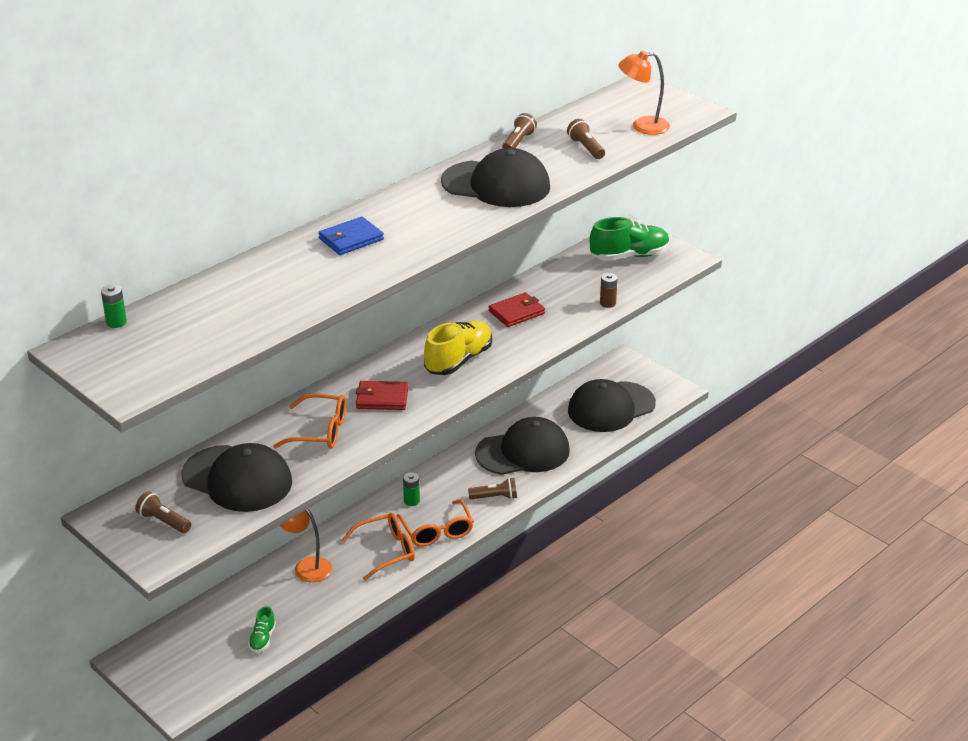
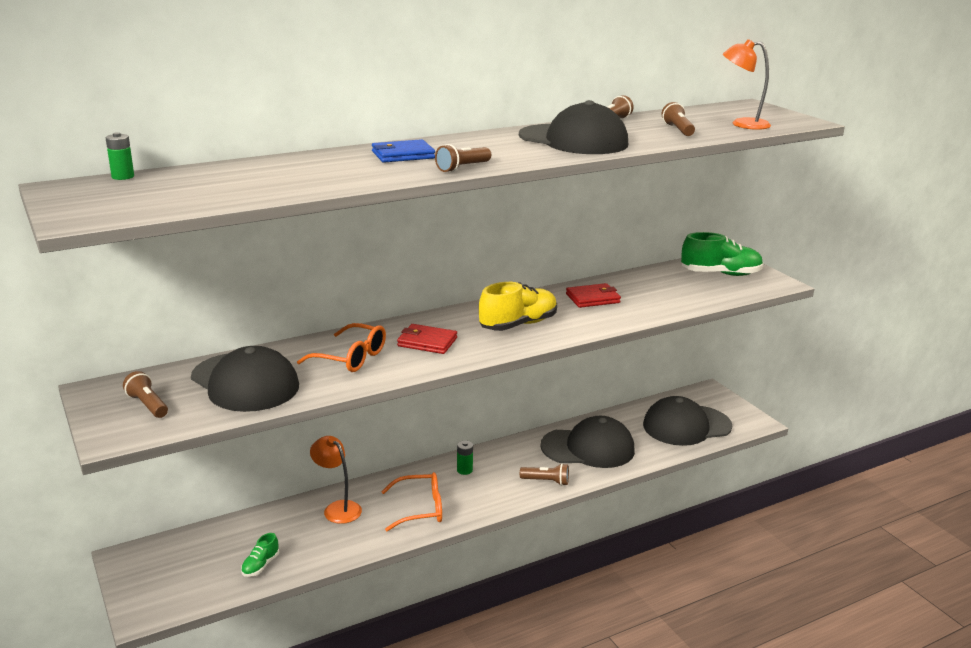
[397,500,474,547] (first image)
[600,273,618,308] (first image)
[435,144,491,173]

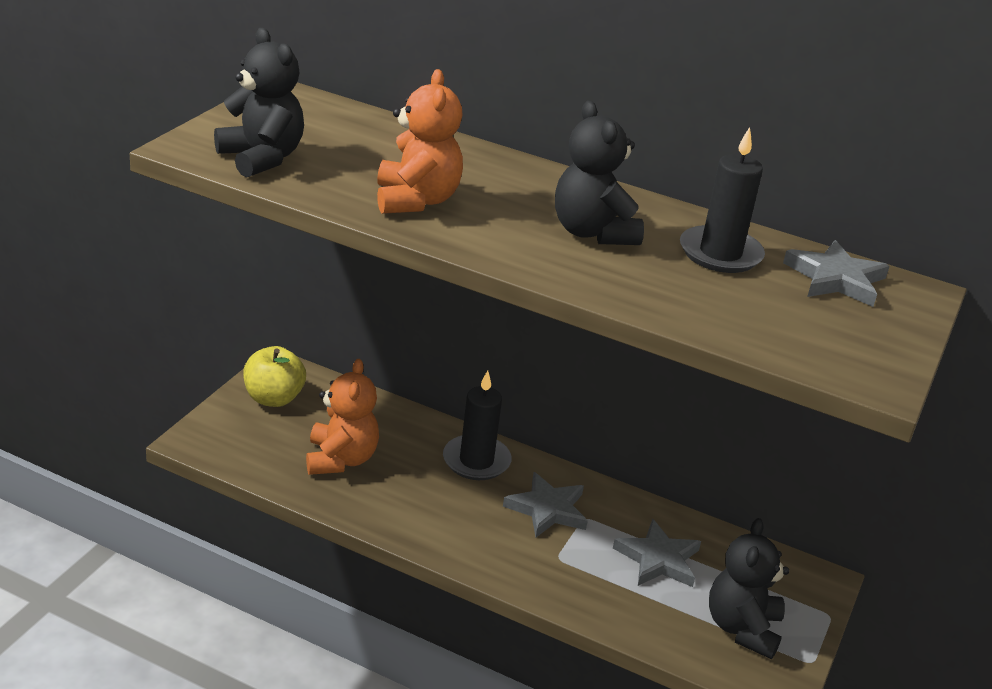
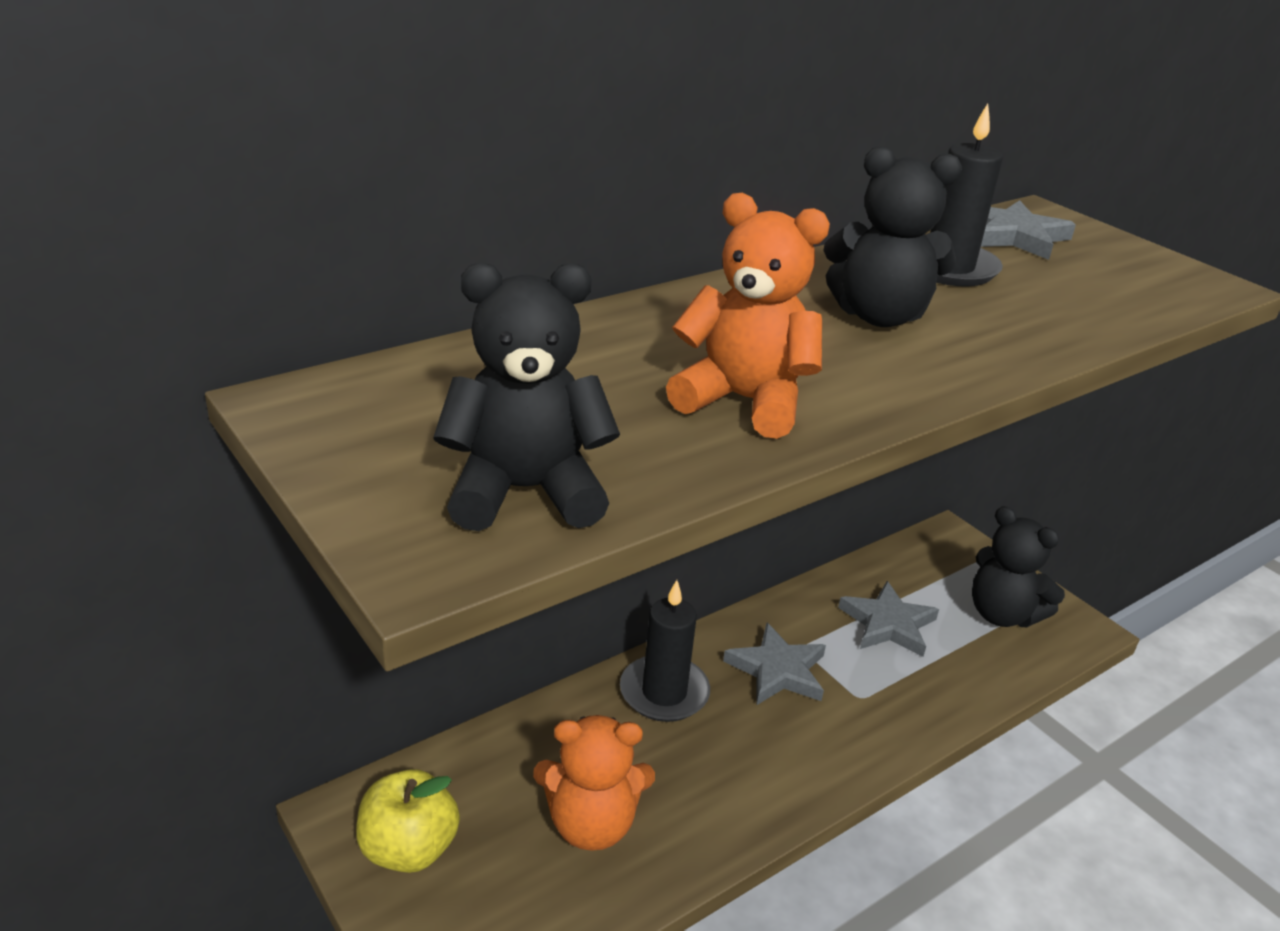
[533,715,655,851]

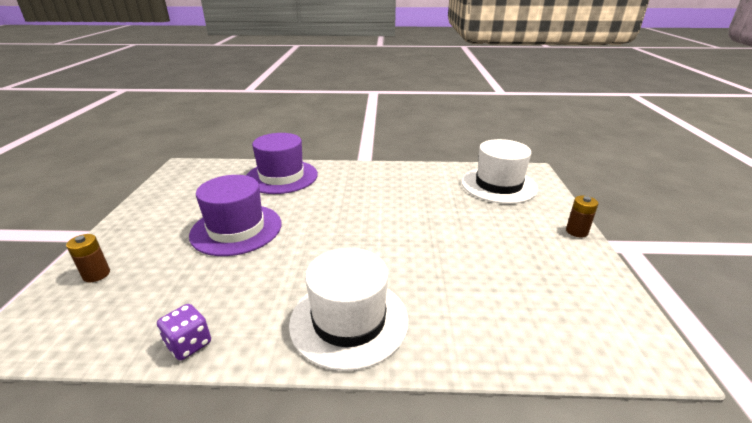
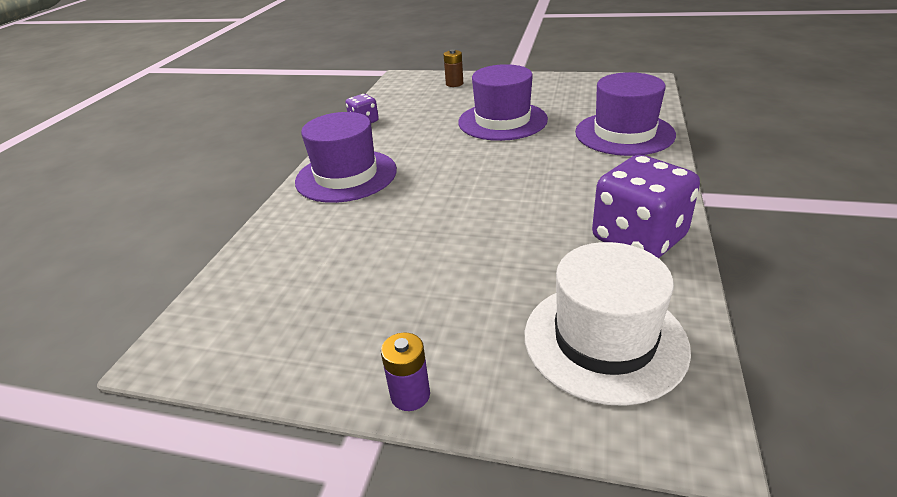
[295,112,397,203]
[381,332,430,411]
[592,155,700,258]

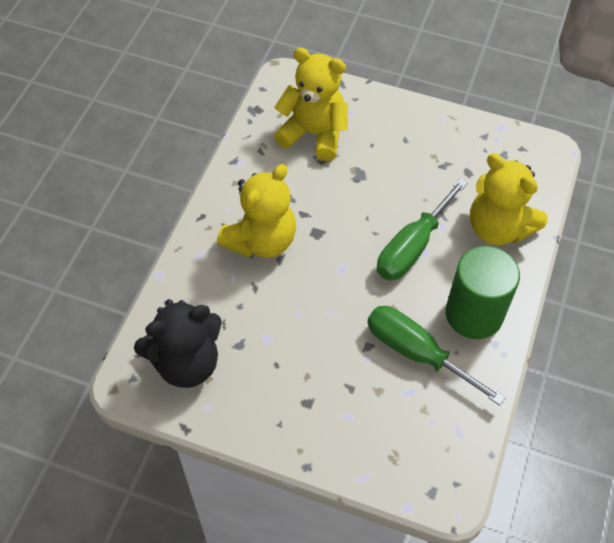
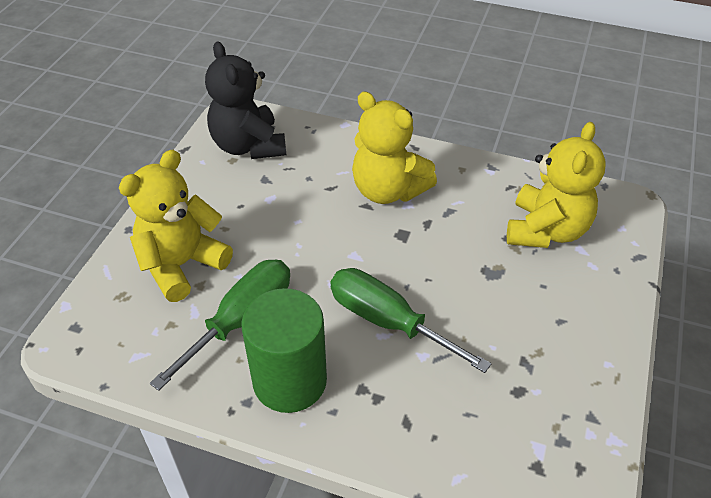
[119,150,233,302]

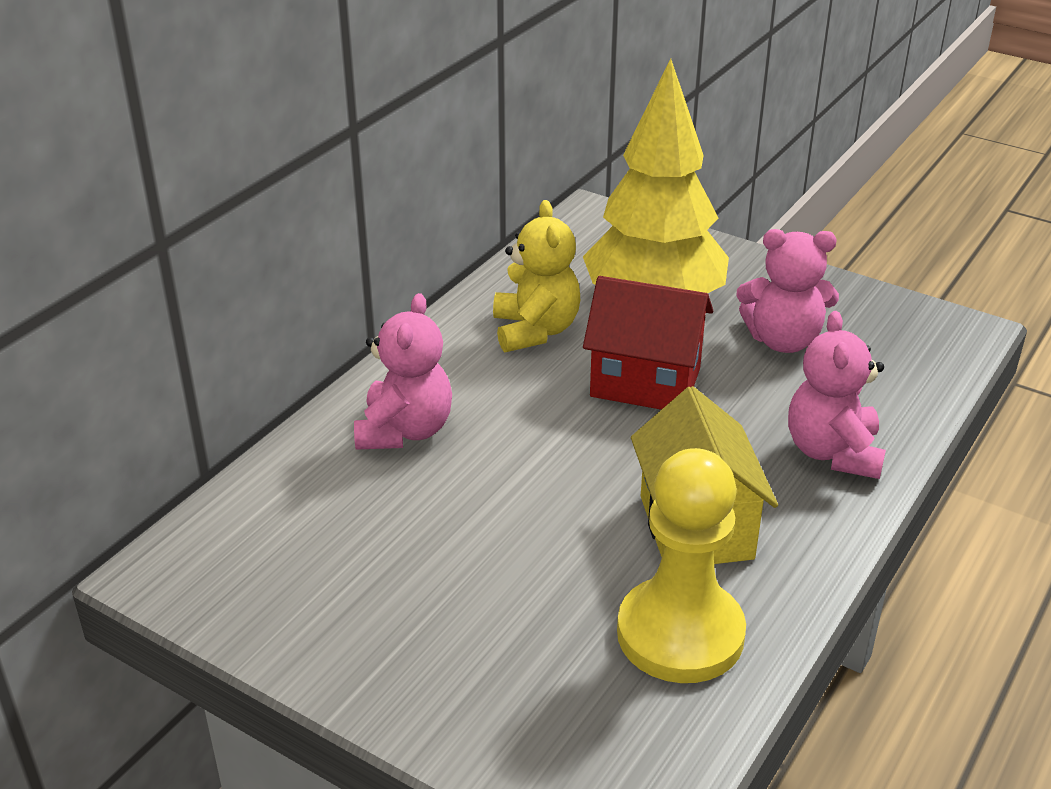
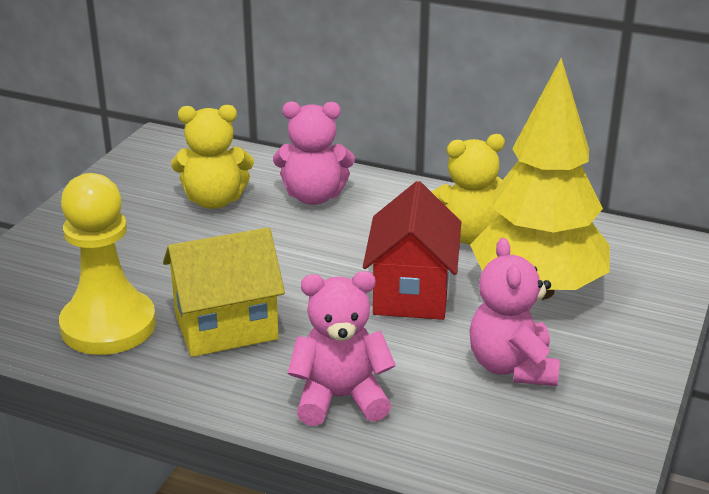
[171,105,254,209]

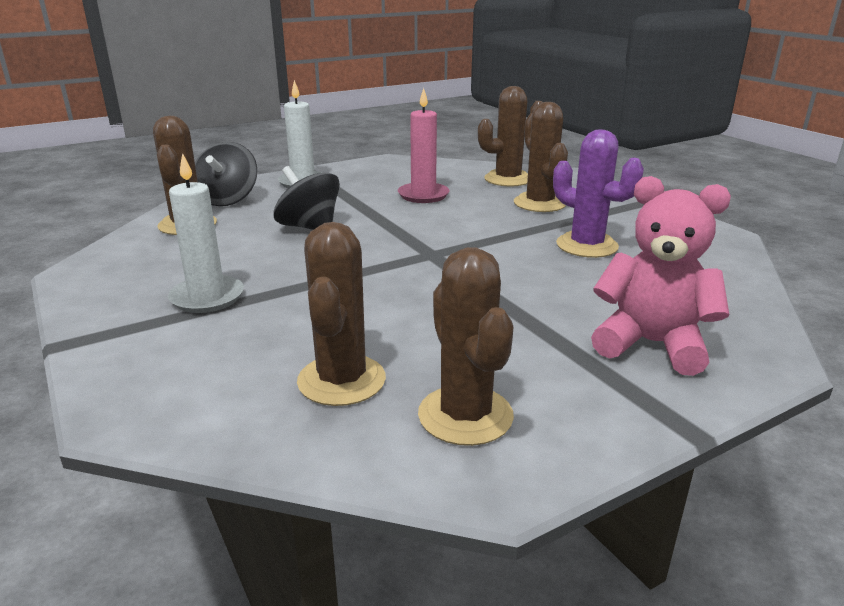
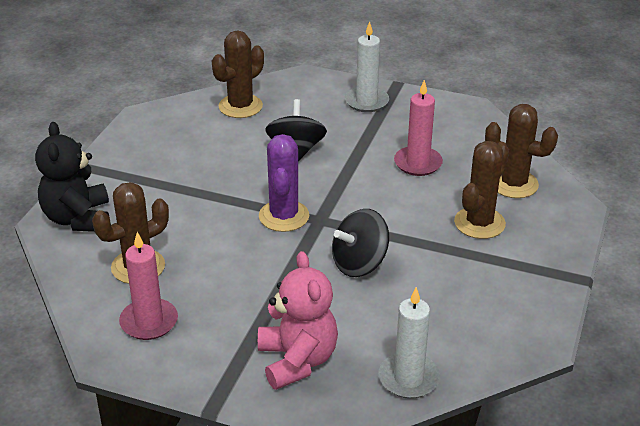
[378,287,440,399]
[332,209,389,277]
[119,232,178,340]
[259,134,309,232]
[35,122,109,232]

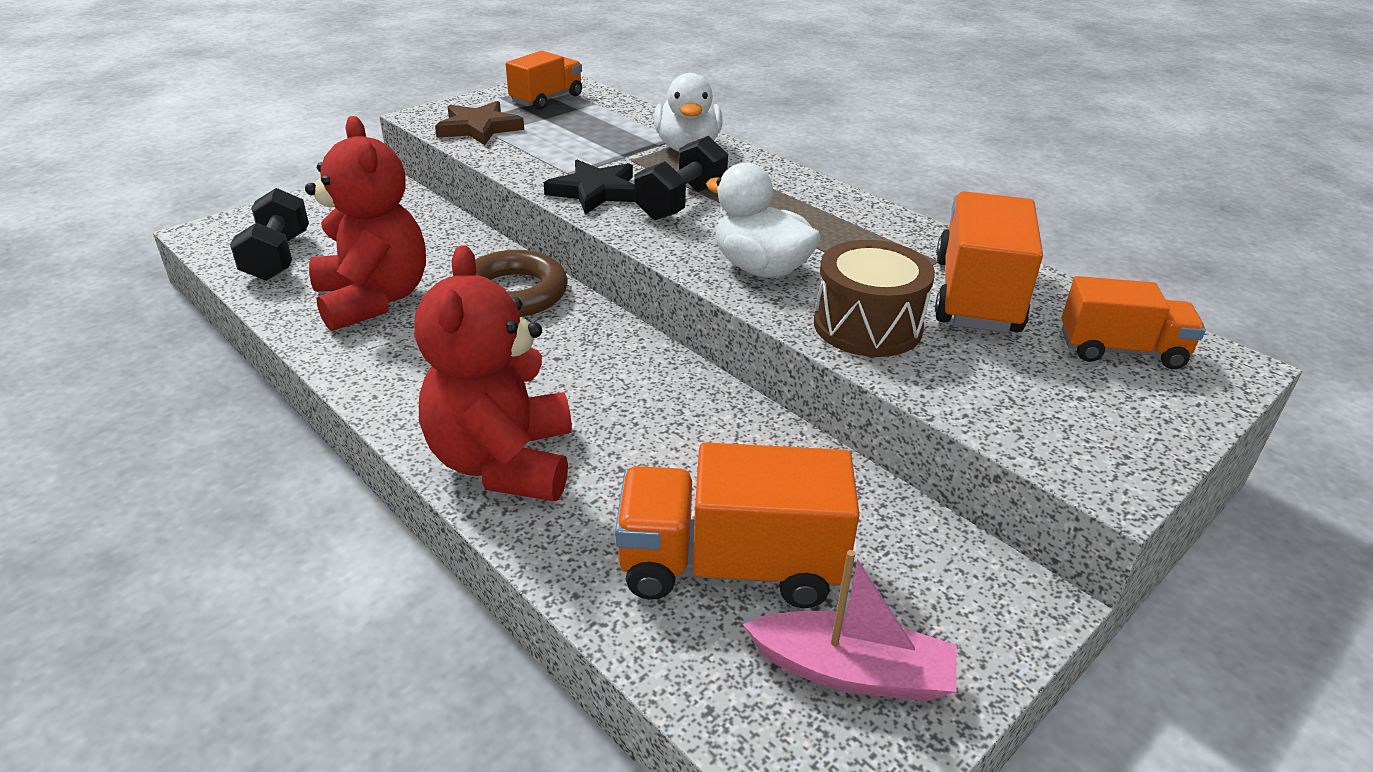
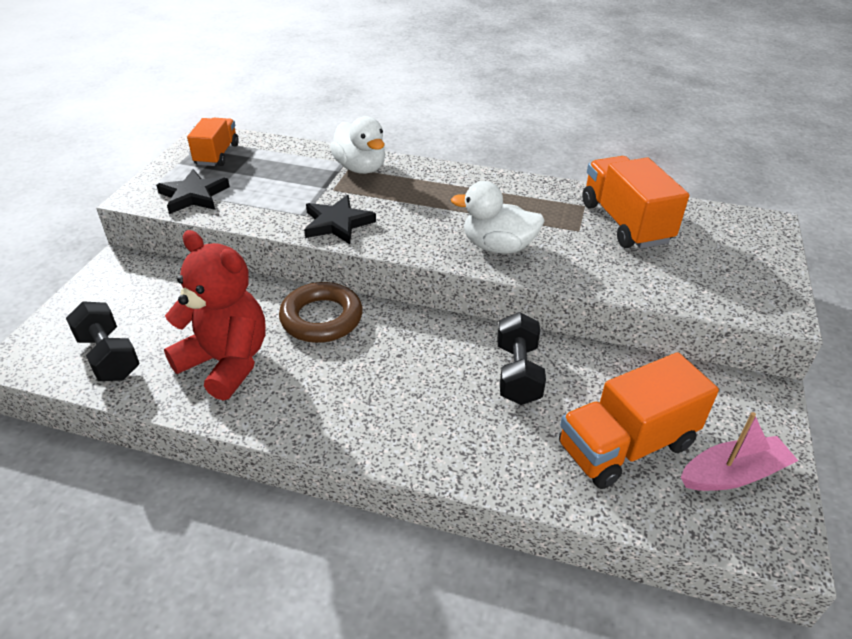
[414,245,572,501] (first image)
[156,169,230,214]
[497,312,546,405]
[814,240,935,357] (first image)
[1061,276,1206,369] (first image)

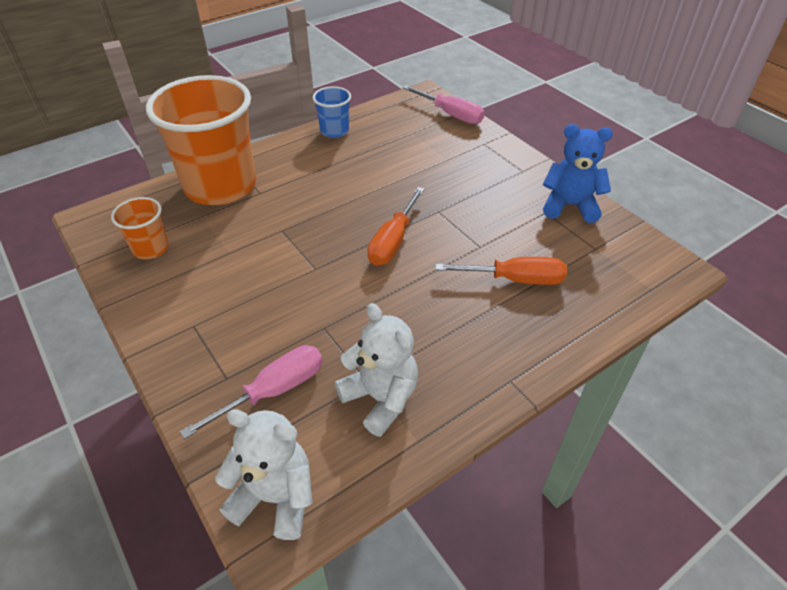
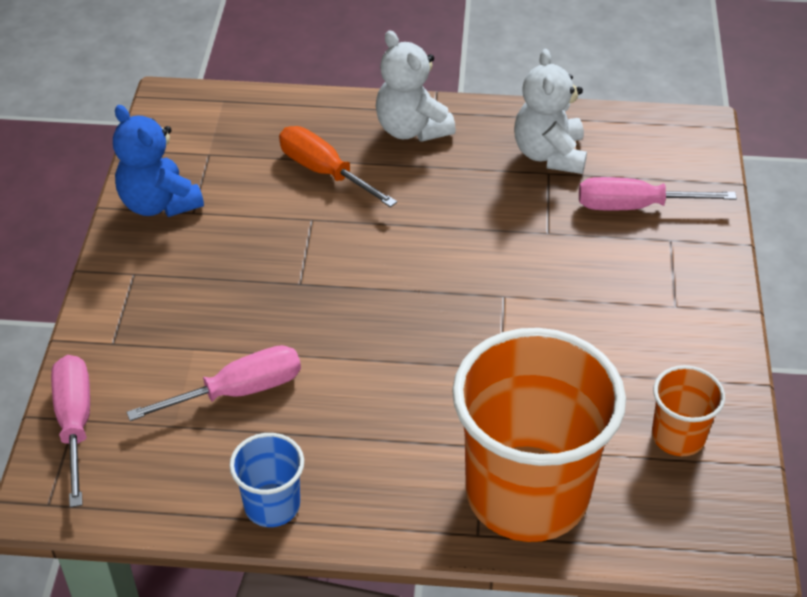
[376,30,456,142]
[367,187,425,266] (first image)
[126,345,301,421]

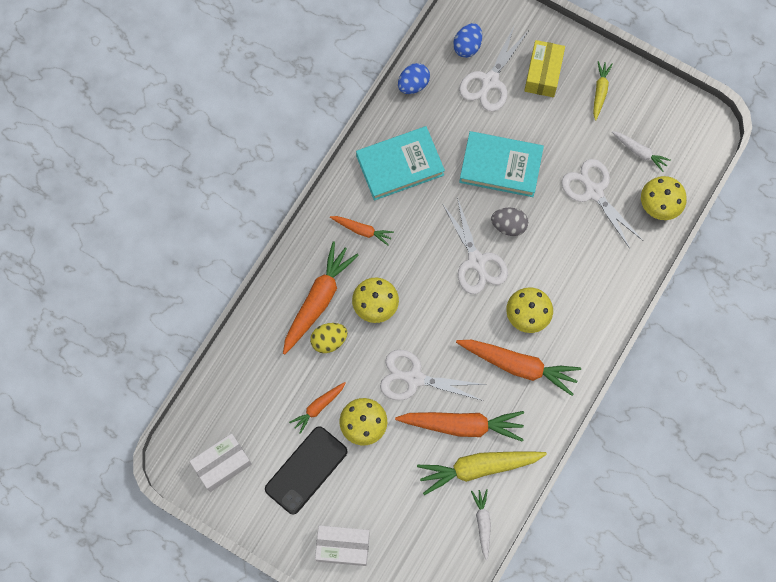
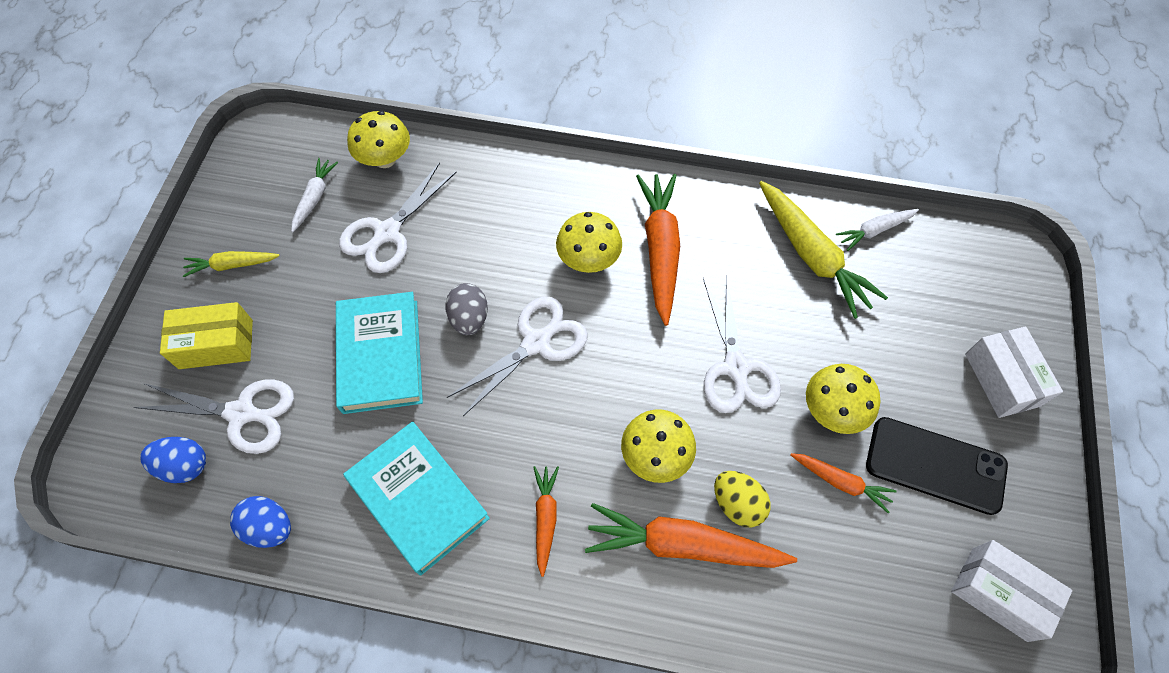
[395,411,524,442] (first image)

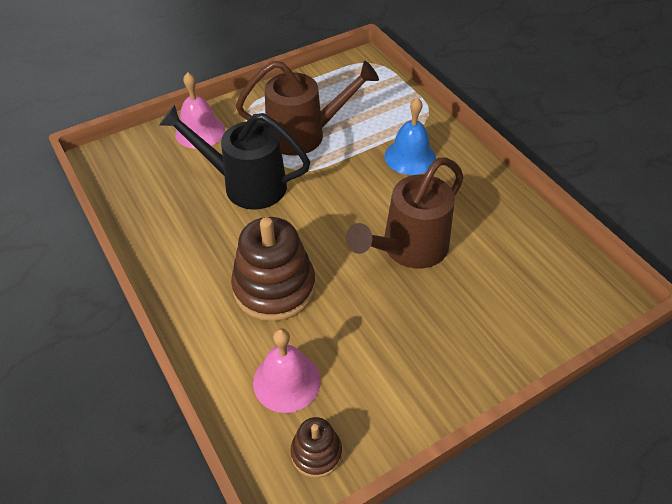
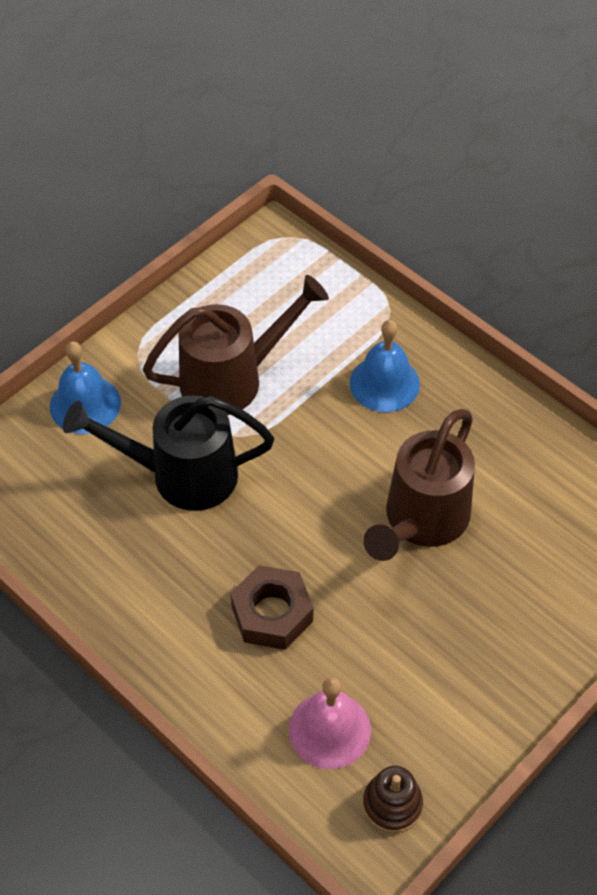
[50,341,121,434]
[230,565,313,650]

